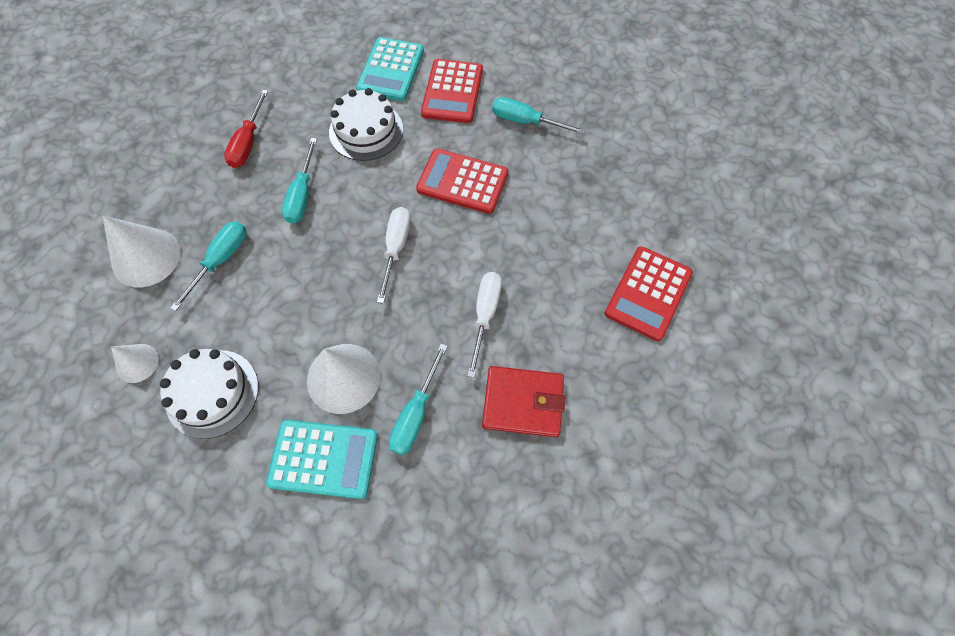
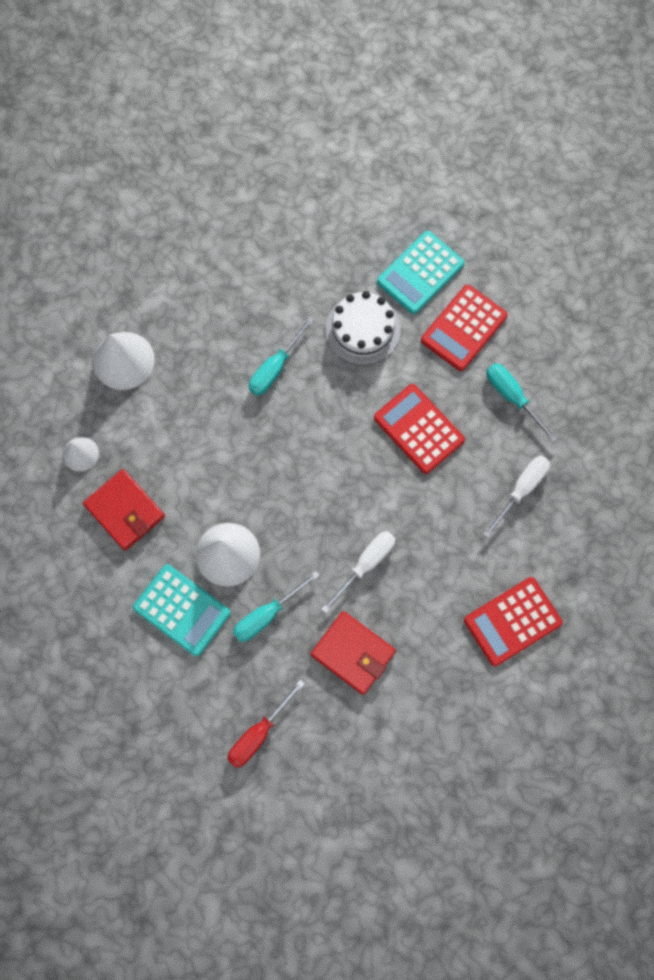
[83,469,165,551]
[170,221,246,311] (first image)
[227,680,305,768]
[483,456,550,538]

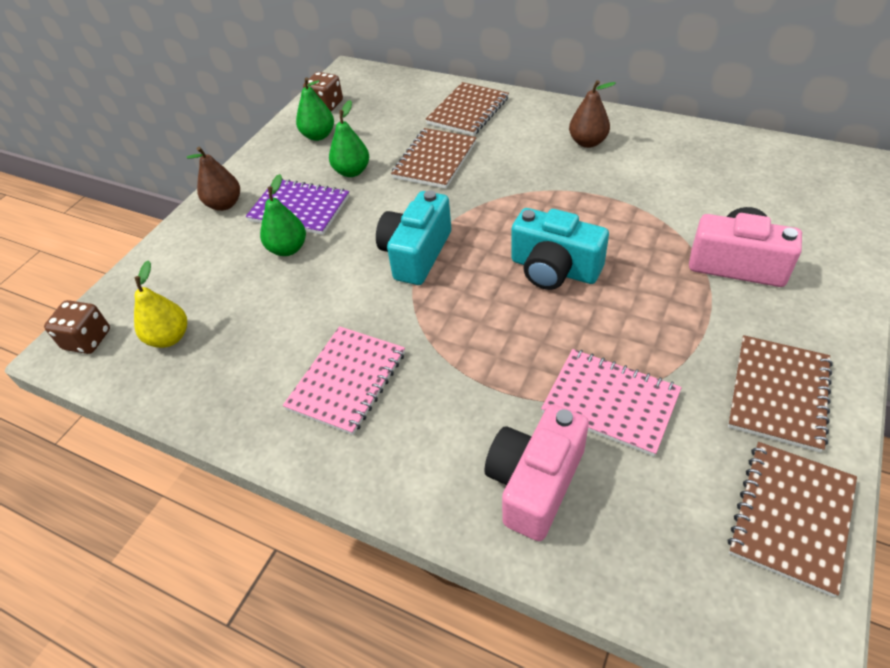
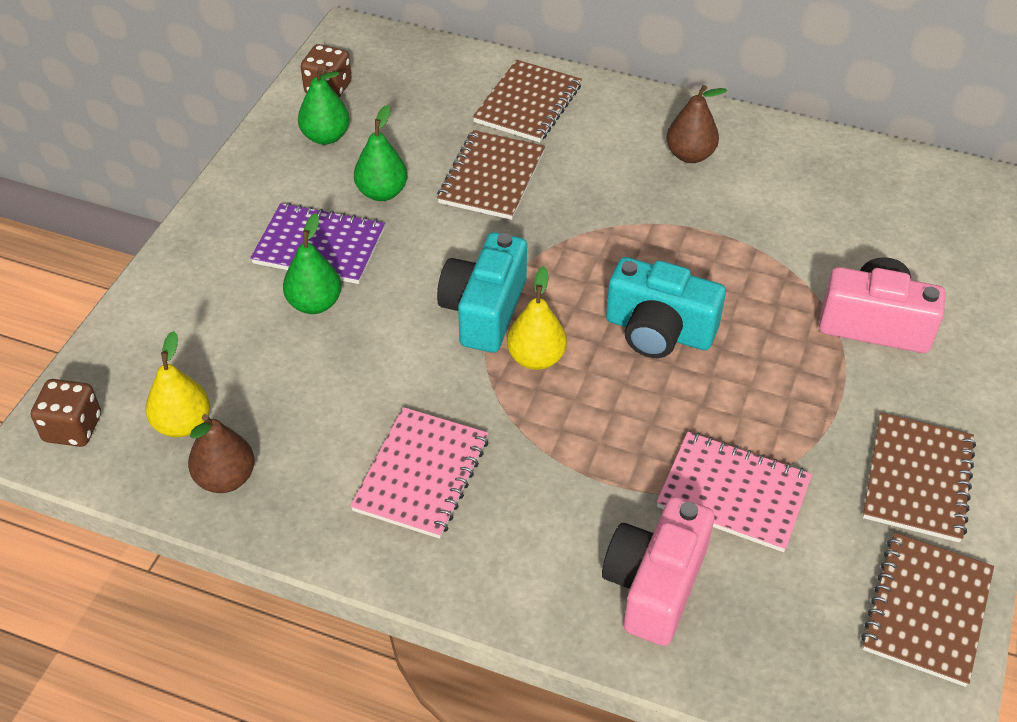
[188,414,255,493]
[507,266,567,370]

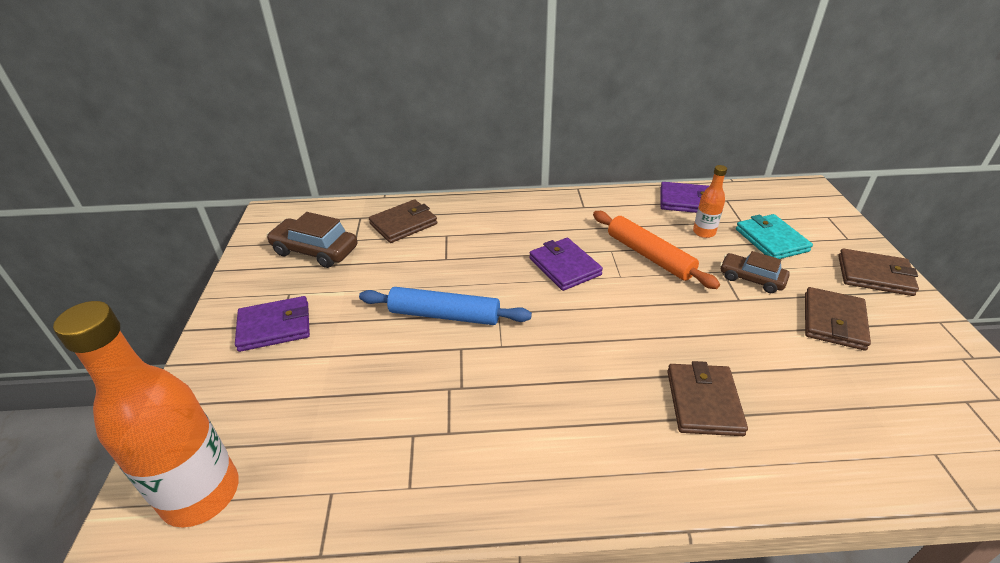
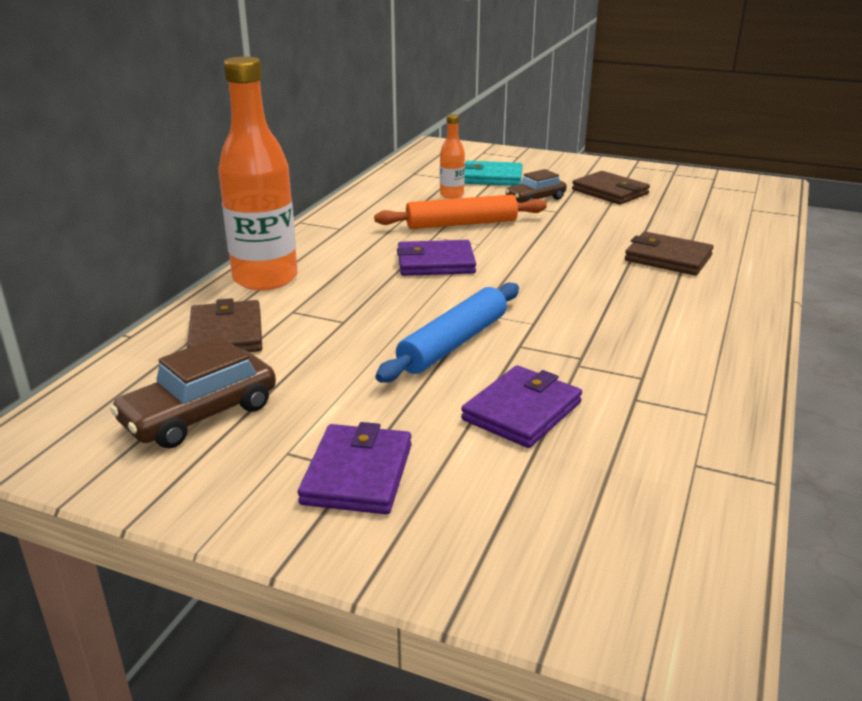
[218,56,298,291]
[461,365,582,448]
[838,249,919,296] (first image)

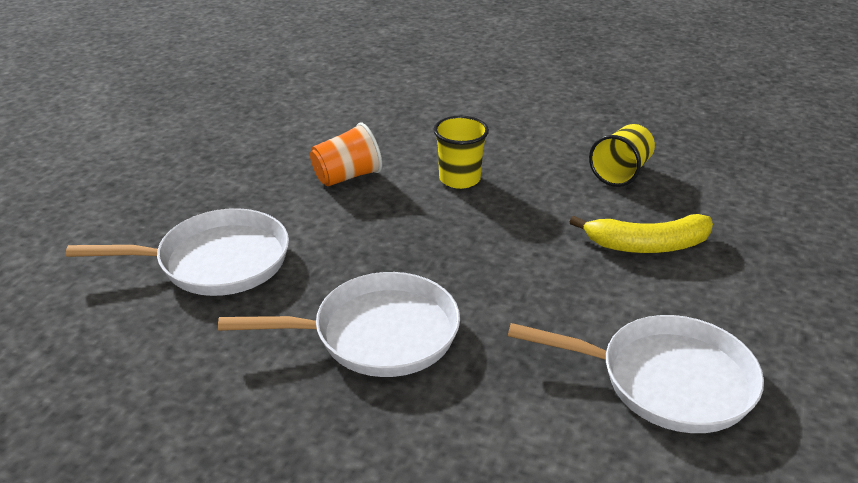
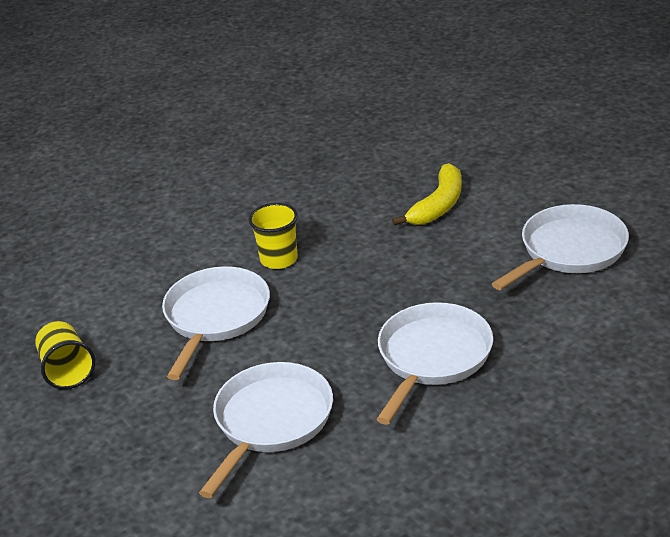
[162,266,270,380]
[35,321,95,389]

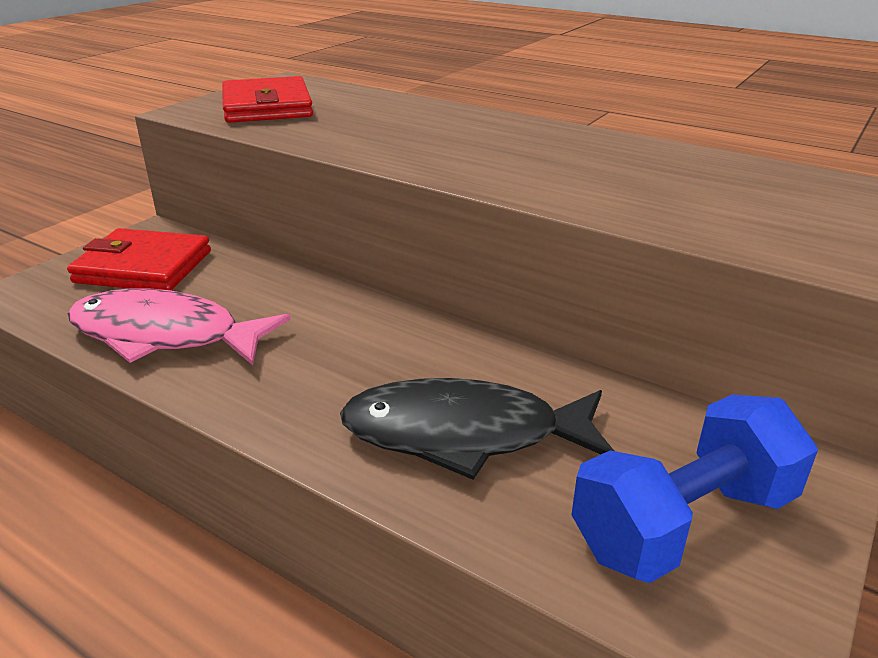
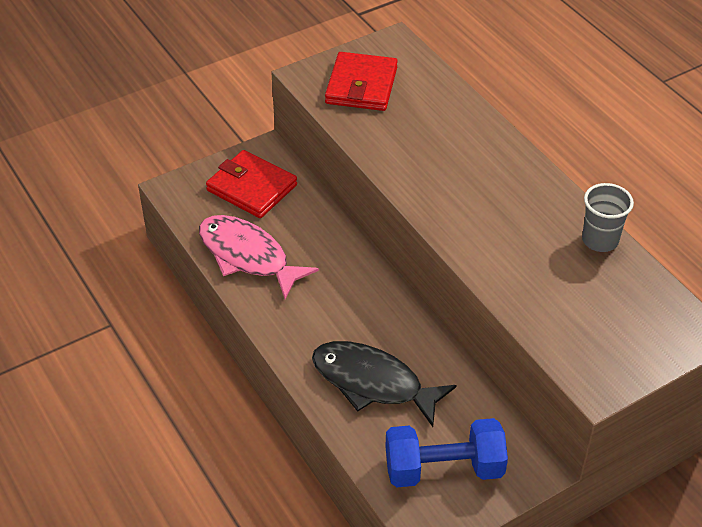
[582,183,634,252]

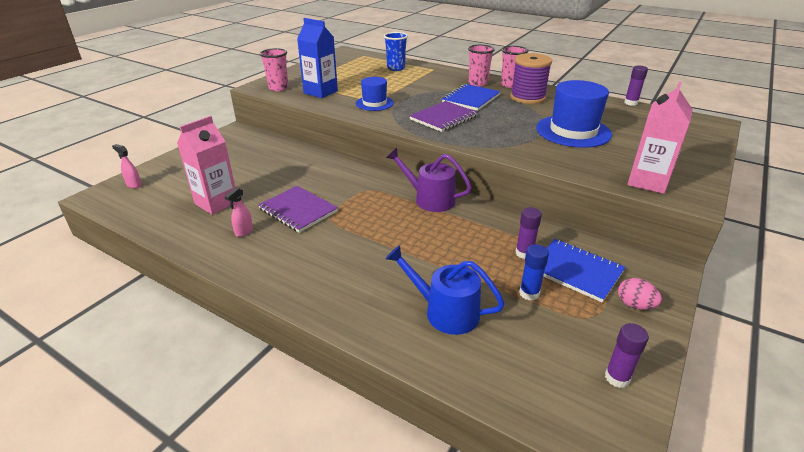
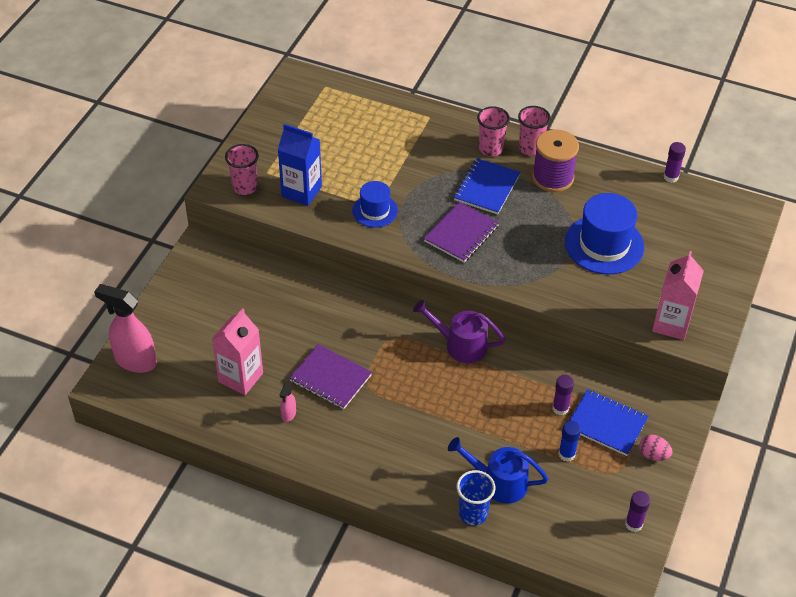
[94,284,157,373]
[457,470,495,526]

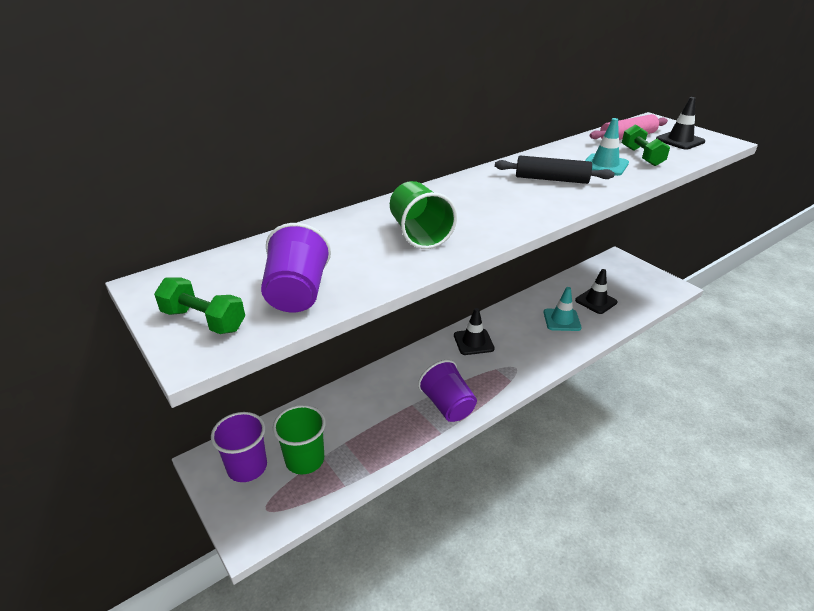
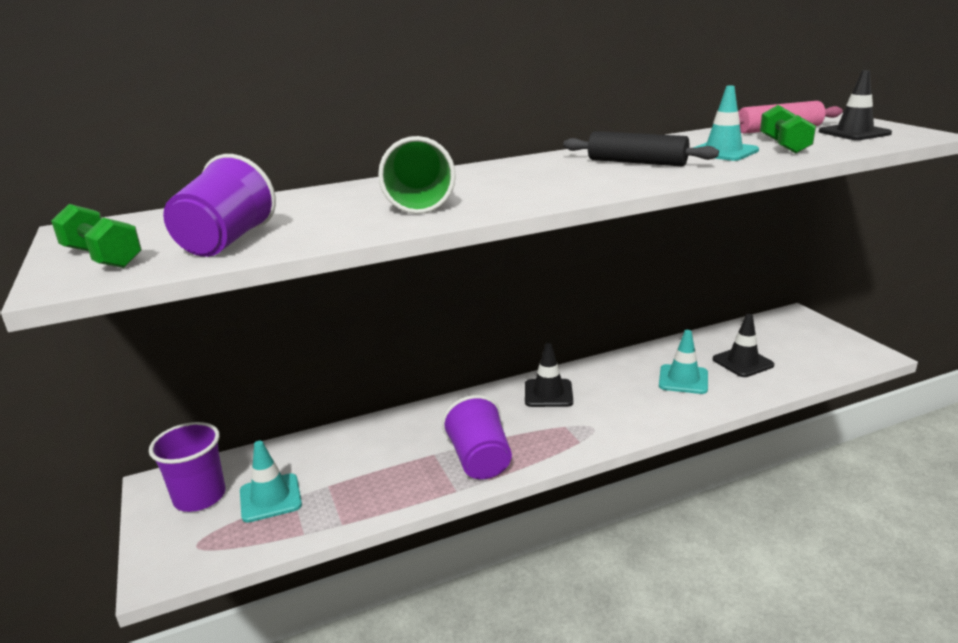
[240,441,302,523]

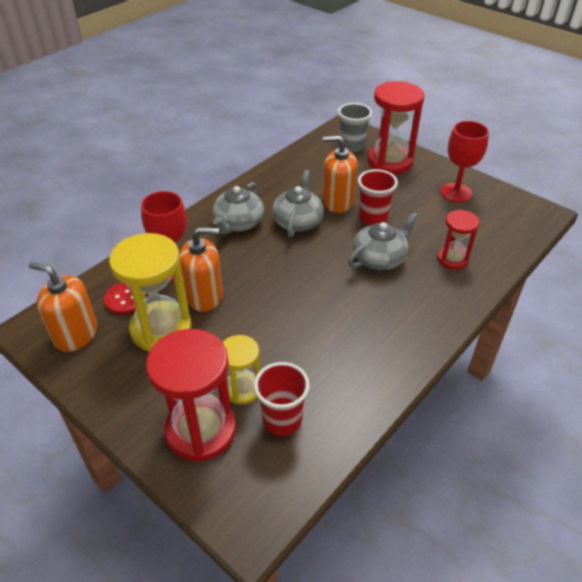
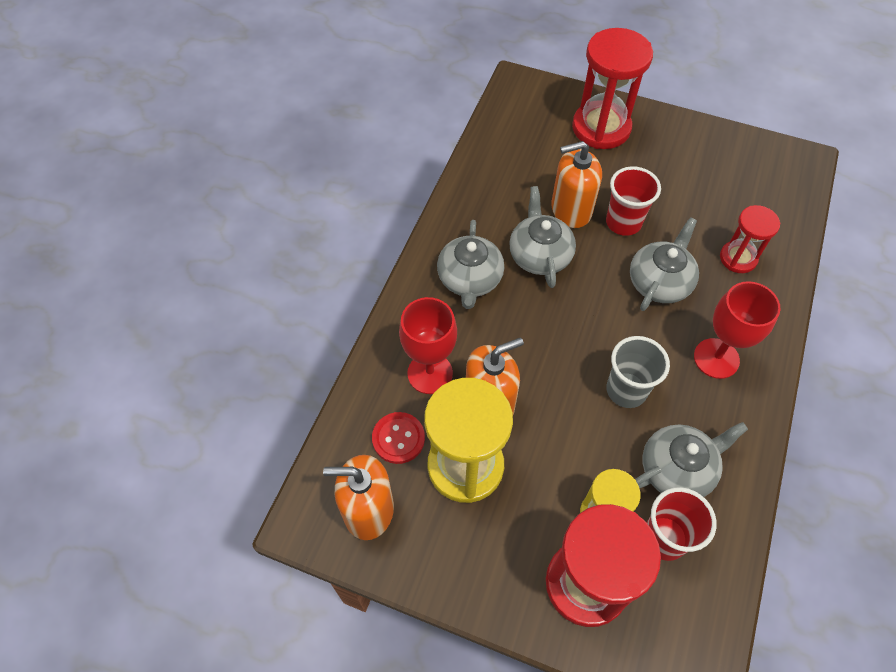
[606,336,670,408]
[694,281,781,379]
[635,422,748,497]

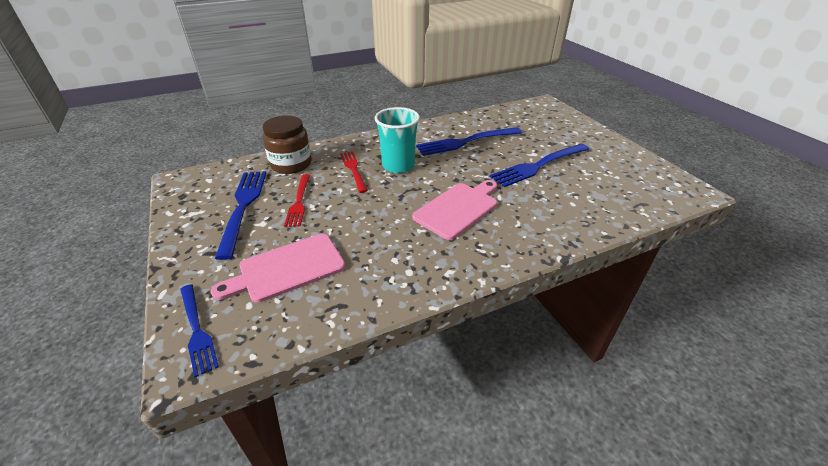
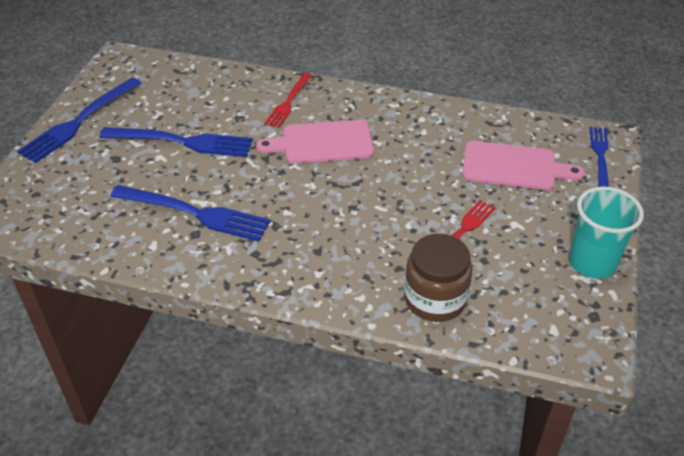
[17,78,142,163]
[264,73,312,128]
[569,187,644,279]

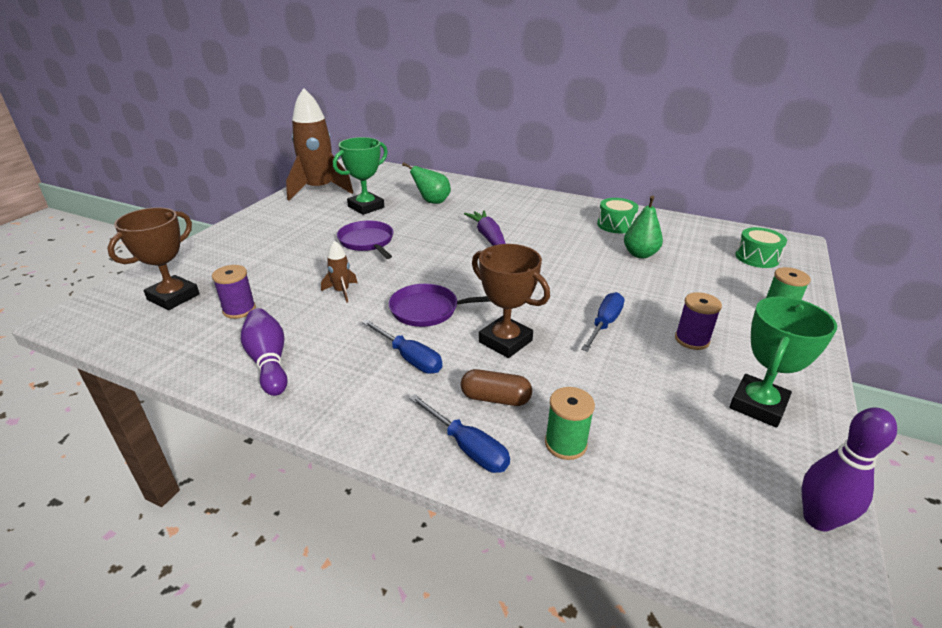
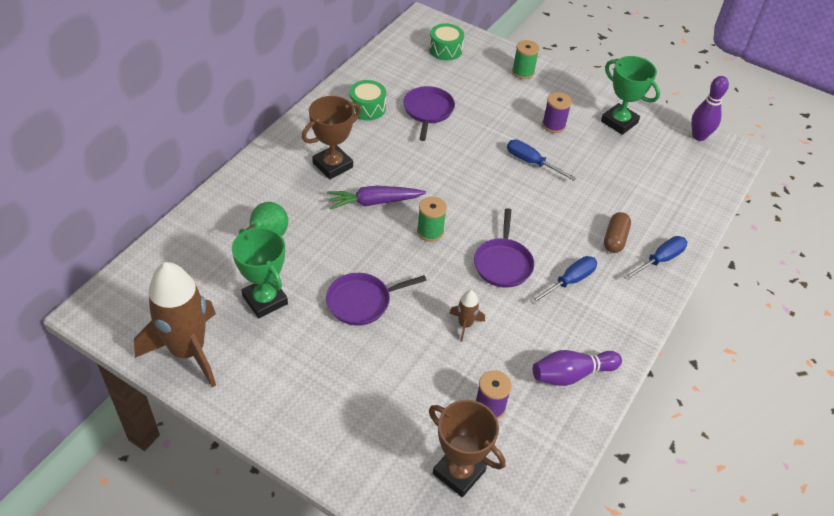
[302,96,361,179]
[417,197,447,242]
[403,86,455,141]

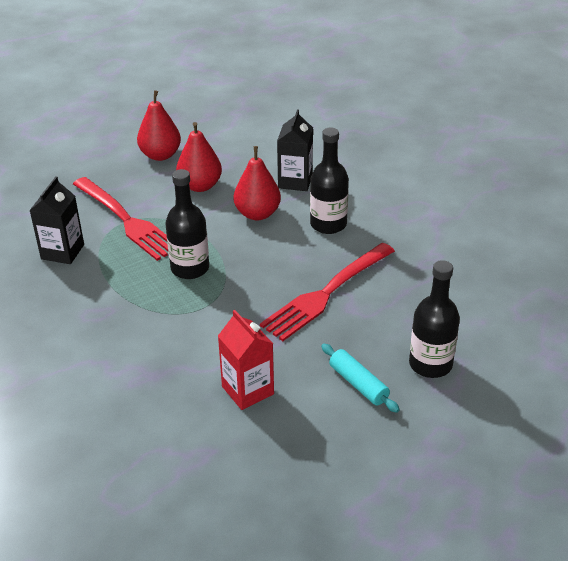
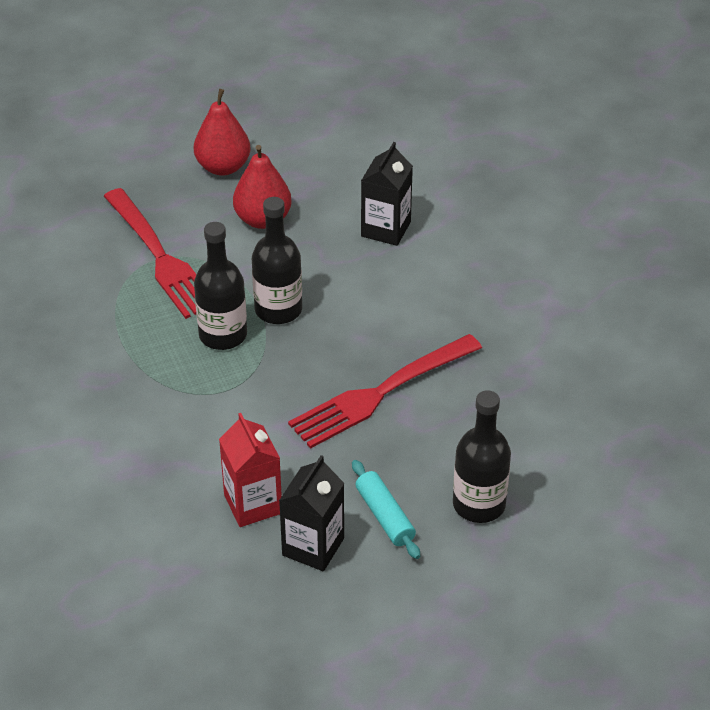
[279,455,344,571]
[234,146,281,220] (first image)
[252,197,302,324]

